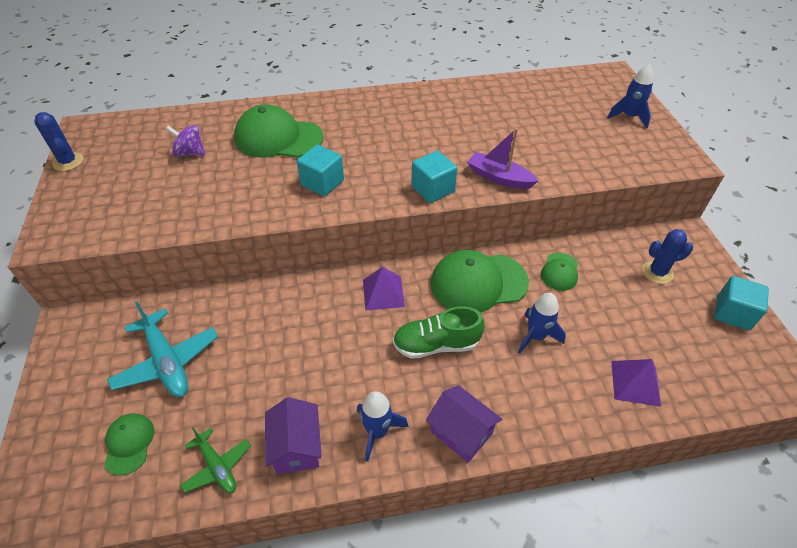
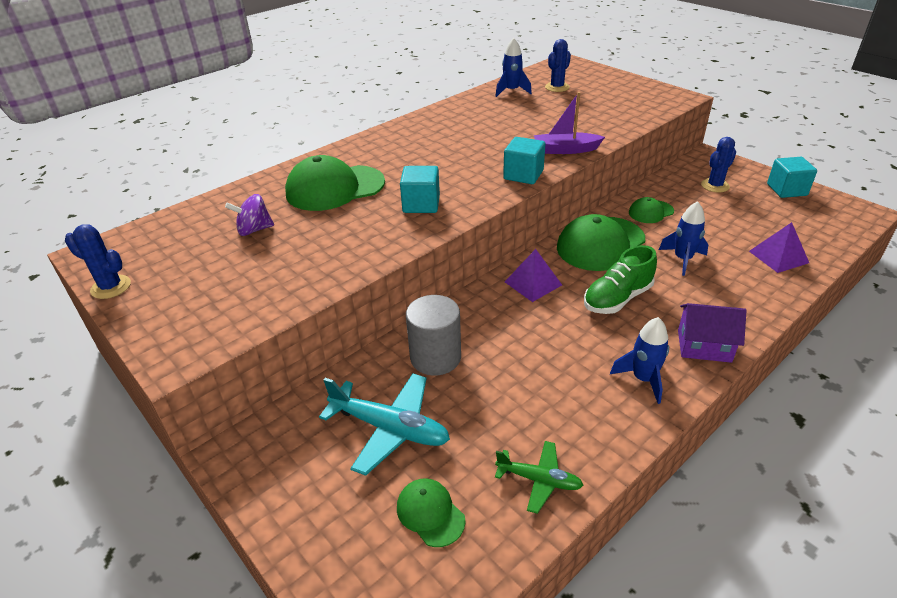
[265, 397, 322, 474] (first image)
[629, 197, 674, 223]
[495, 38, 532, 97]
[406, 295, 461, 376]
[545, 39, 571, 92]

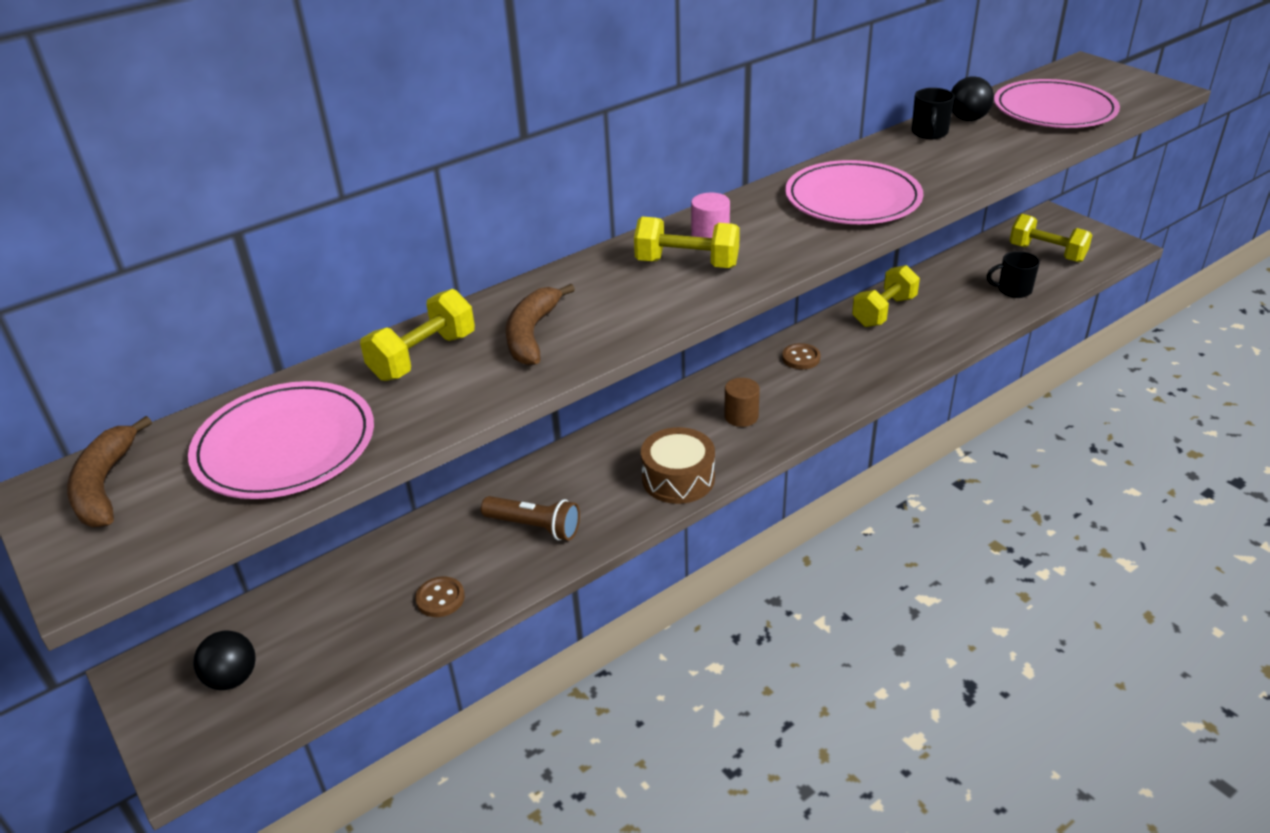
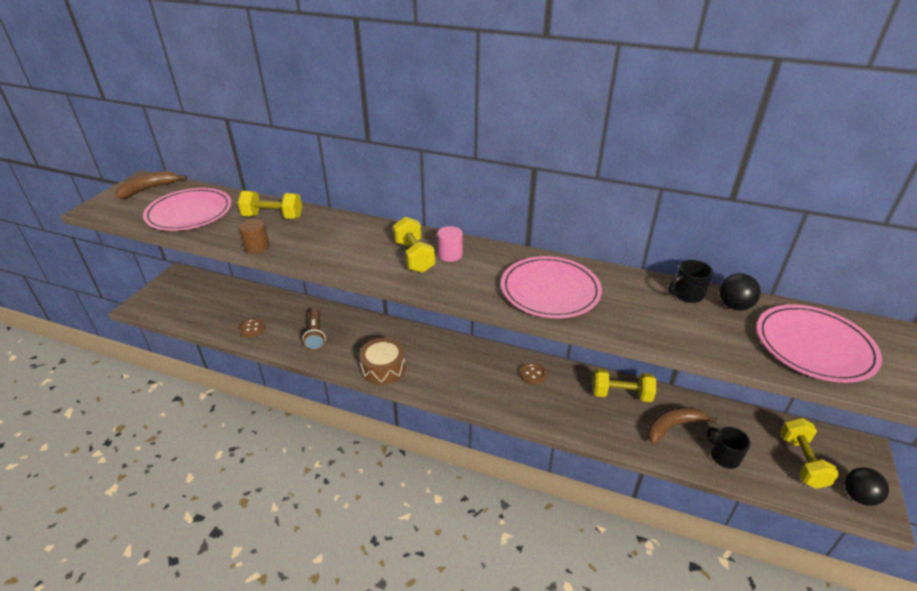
[844, 467, 889, 506]
[647, 407, 717, 444]
[239, 219, 270, 254]

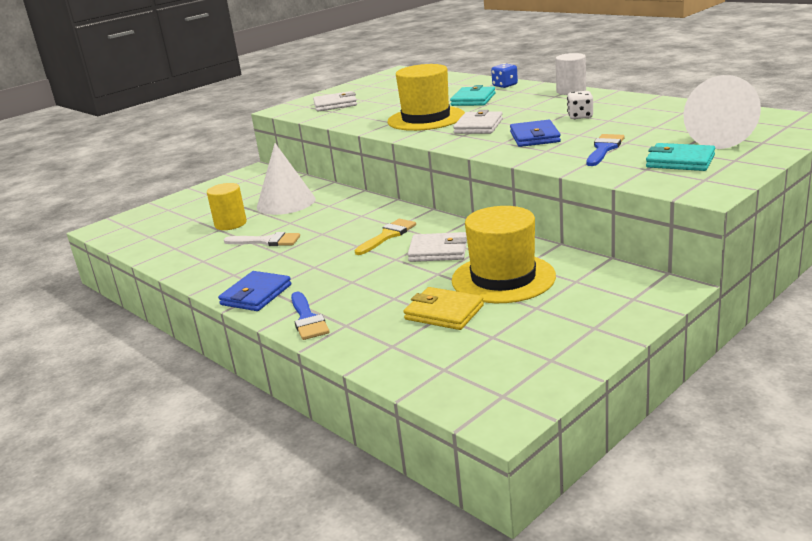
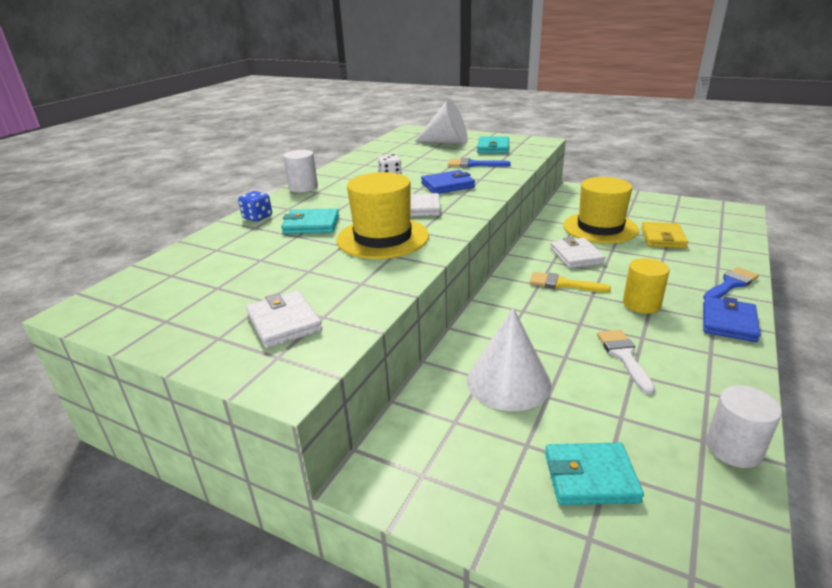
[623, 258, 670, 313]
[703, 296, 761, 342]
[545, 442, 644, 505]
[706, 386, 782, 468]

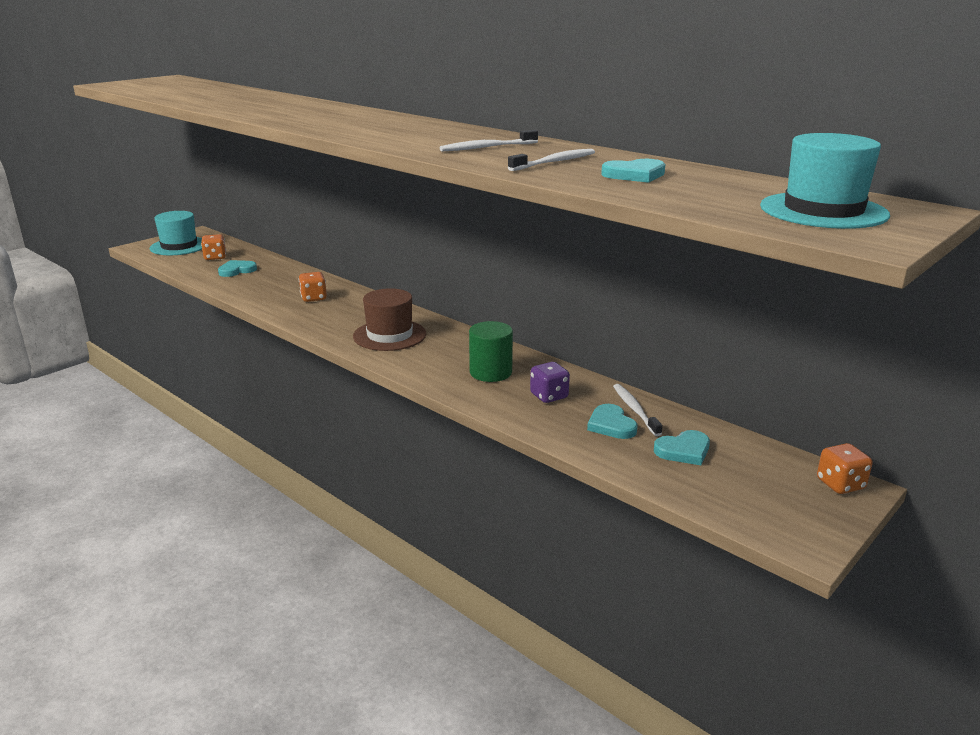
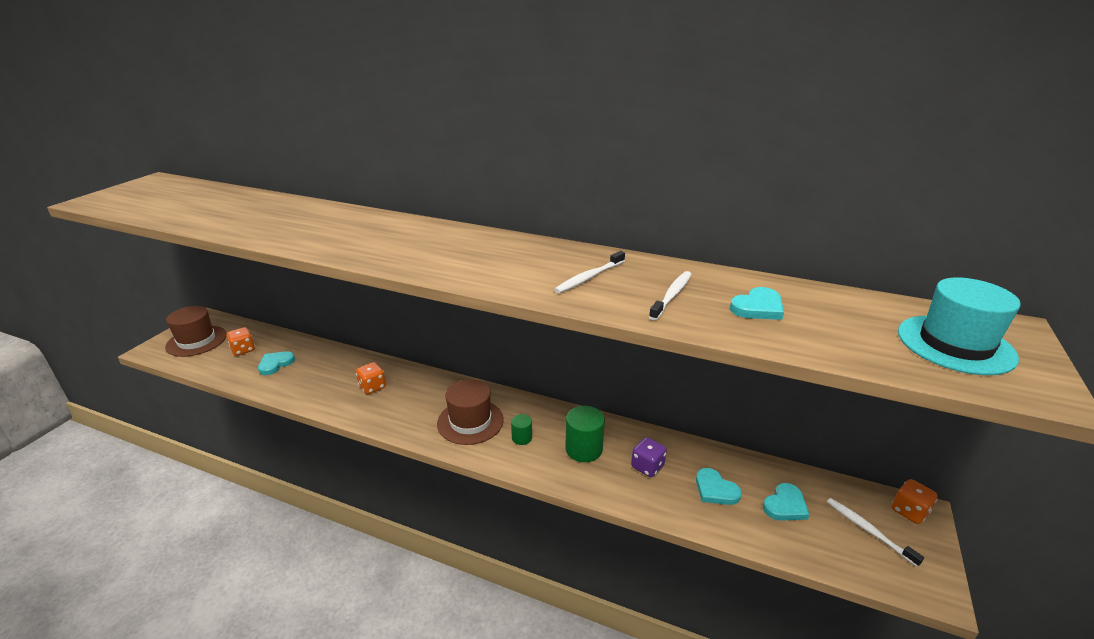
[165, 306, 227, 357]
[827, 498, 924, 567]
[511, 414, 532, 445]

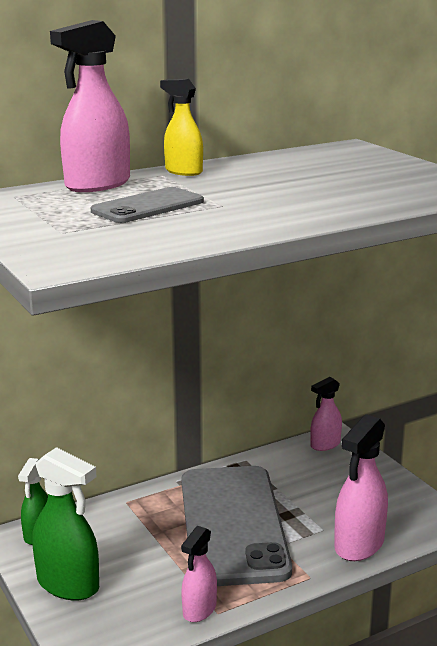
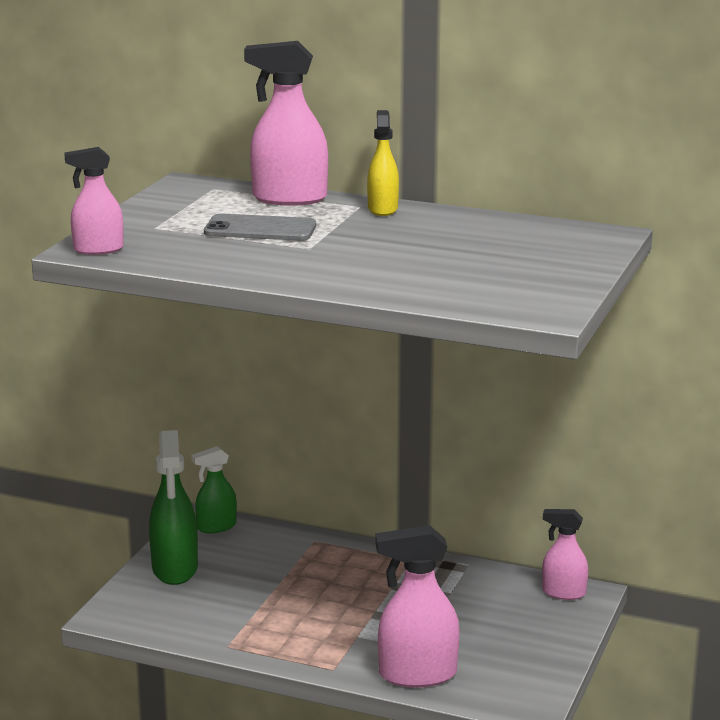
[64, 147, 124, 255]
[182, 466, 292, 586] (first image)

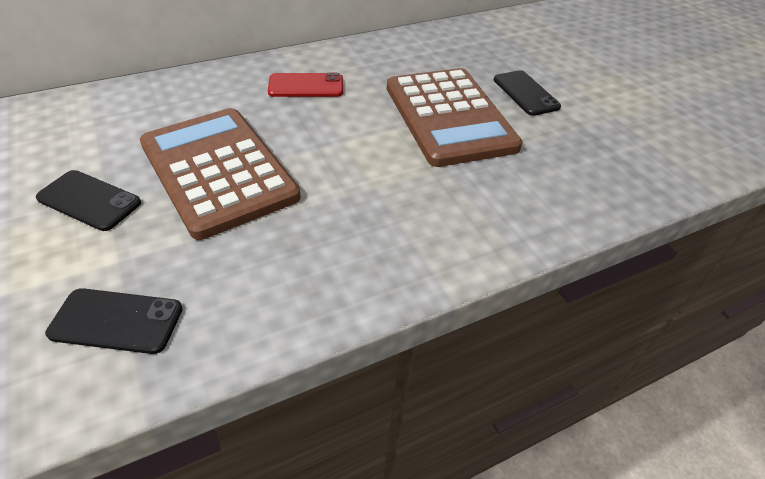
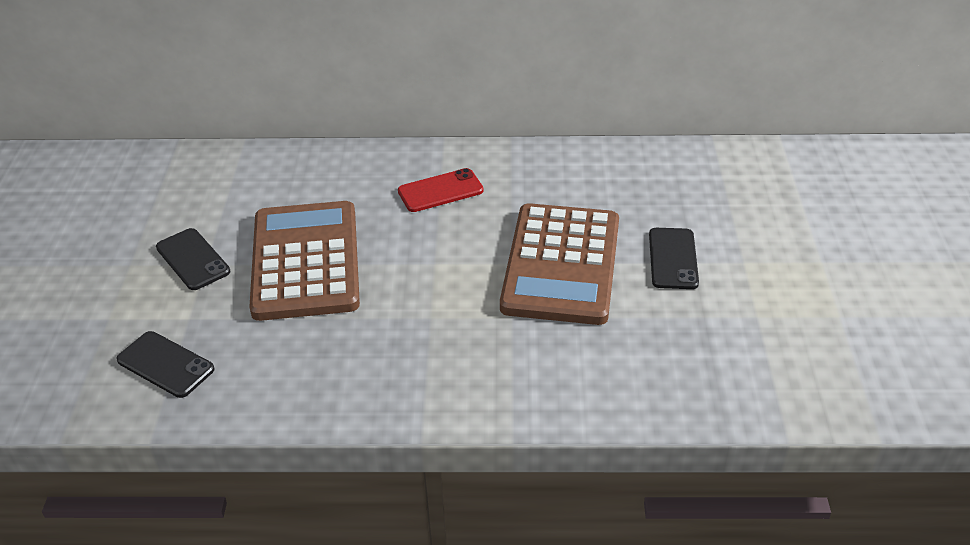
[398, 168, 484, 212]

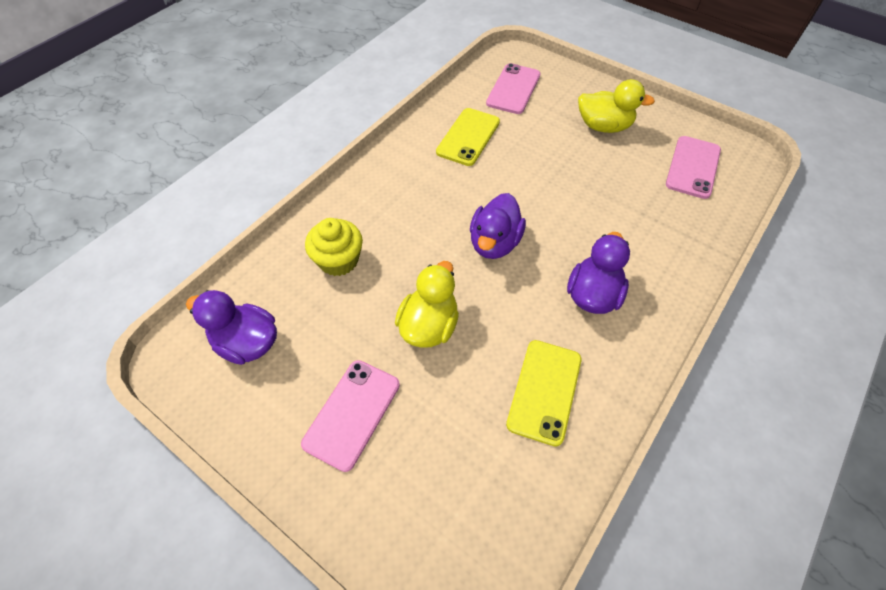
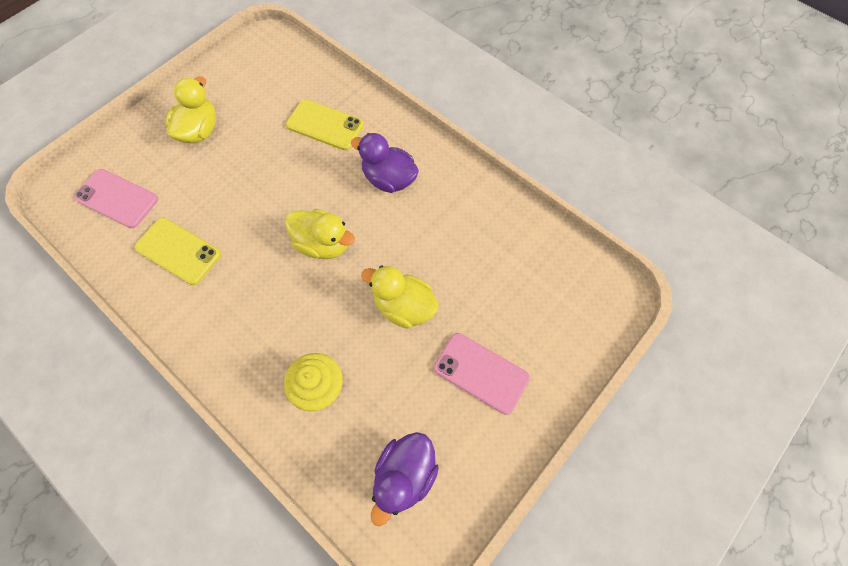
[285, 209, 355, 259]
[286, 99, 364, 150]
[666, 136, 721, 199] (first image)

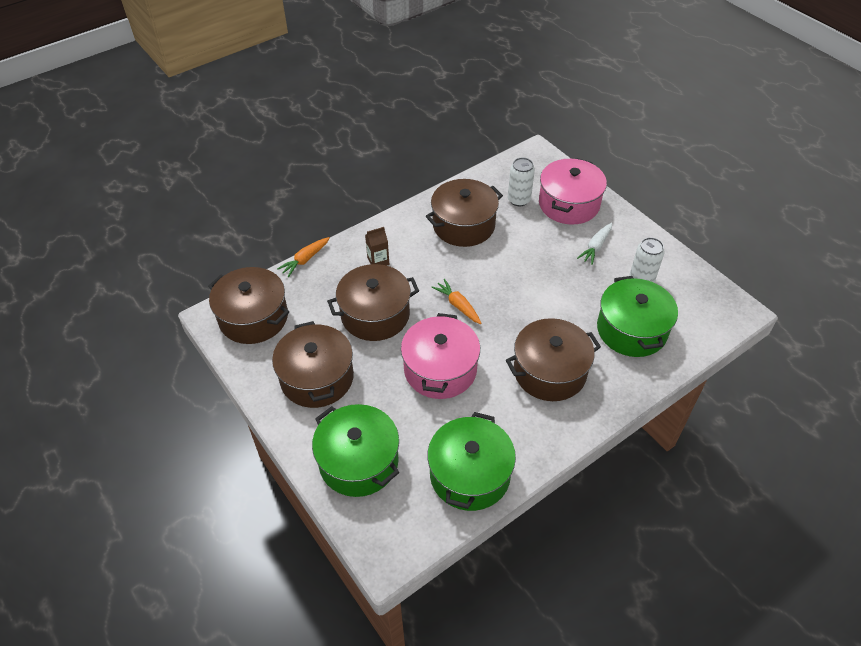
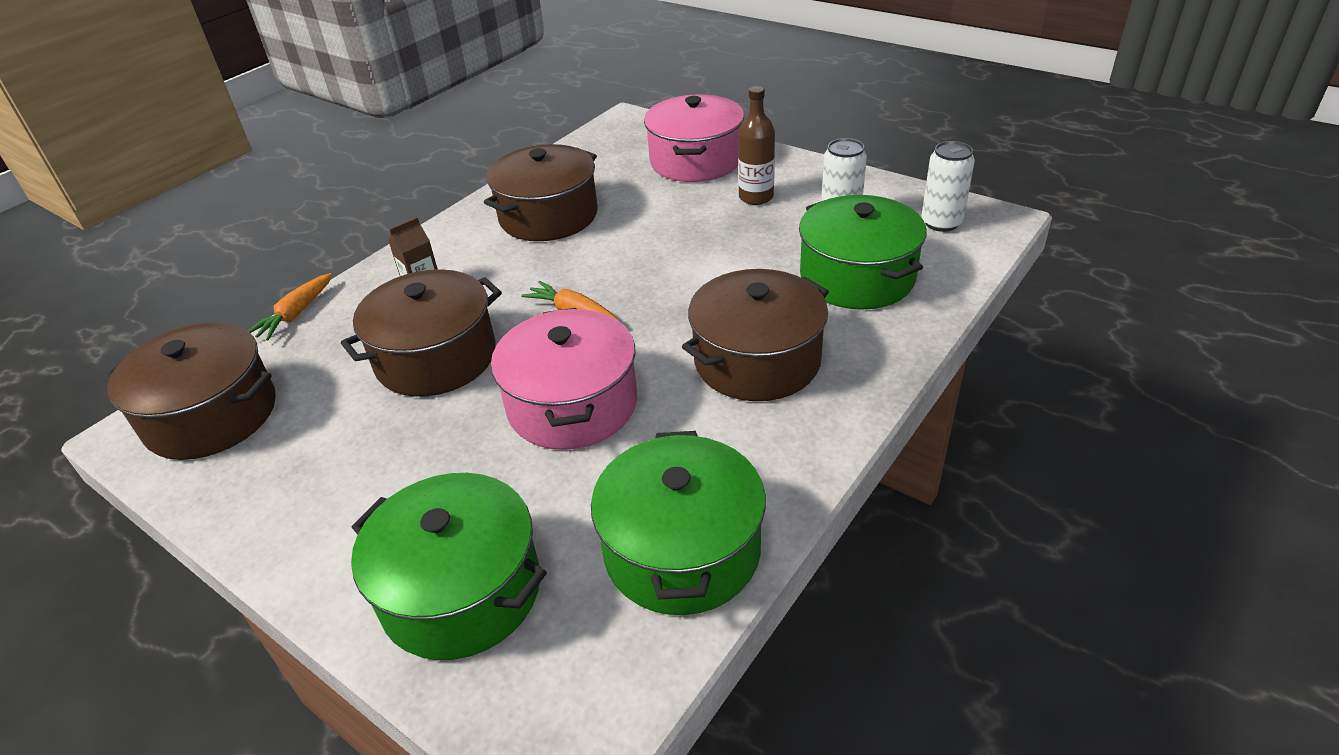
[272, 321, 354, 408] (first image)
[921, 141, 975, 232]
[738, 86, 775, 205]

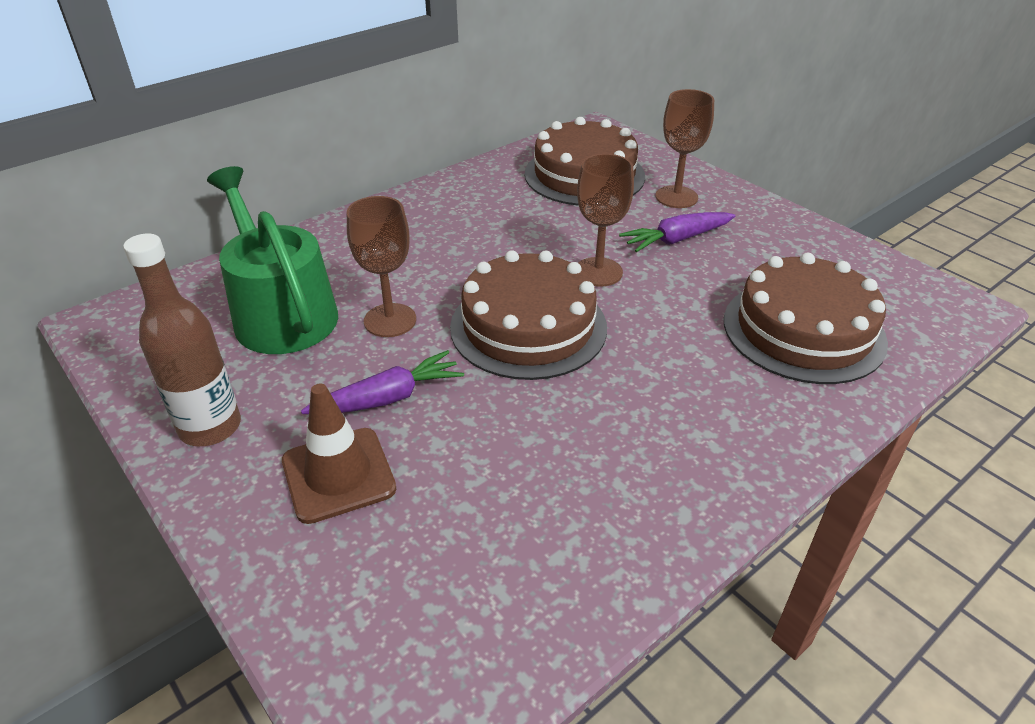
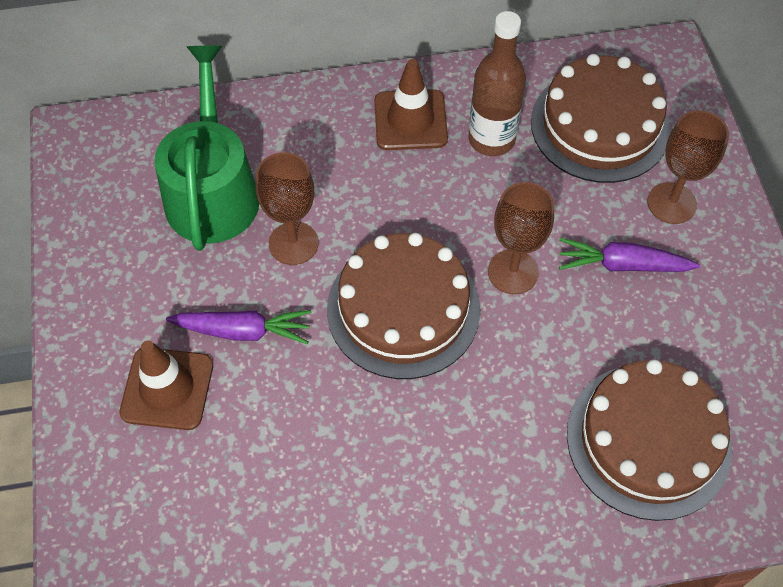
[468, 11, 526, 156]
[374, 59, 448, 150]

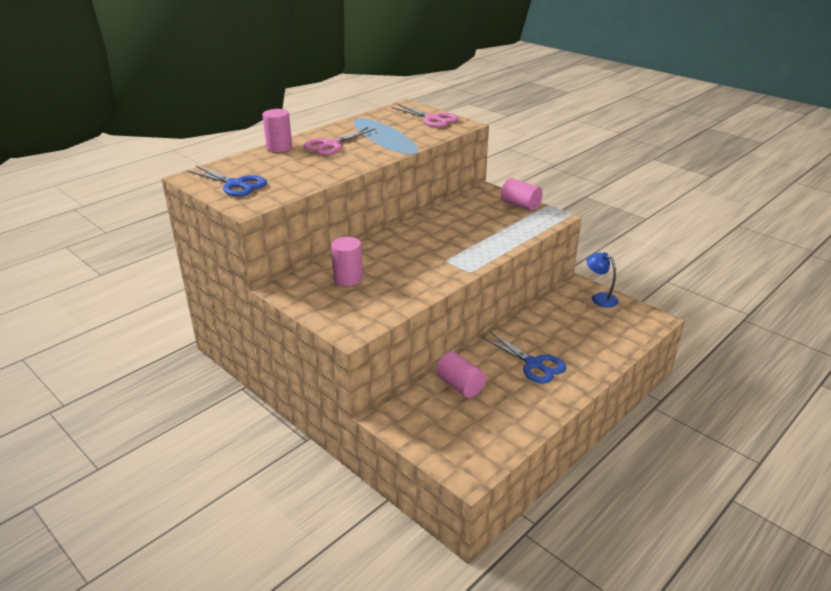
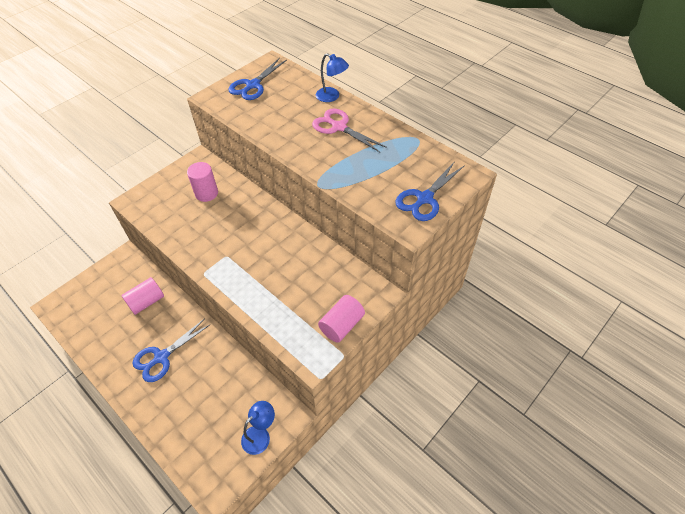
[316, 53, 349, 102]
[395, 161, 465, 221]

